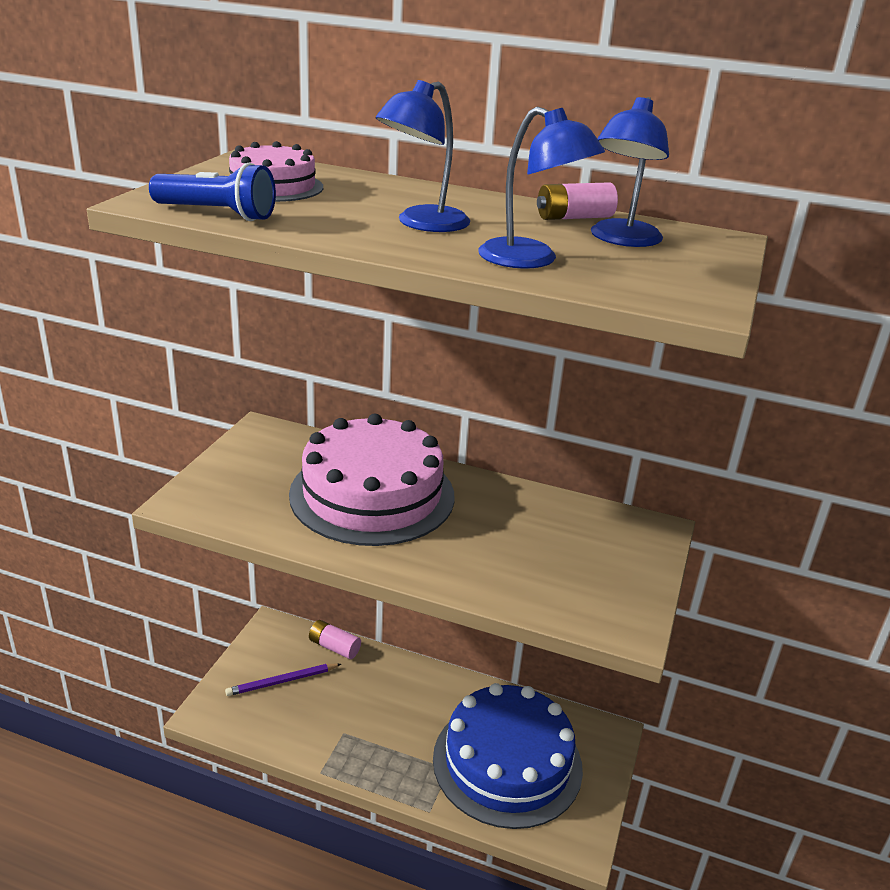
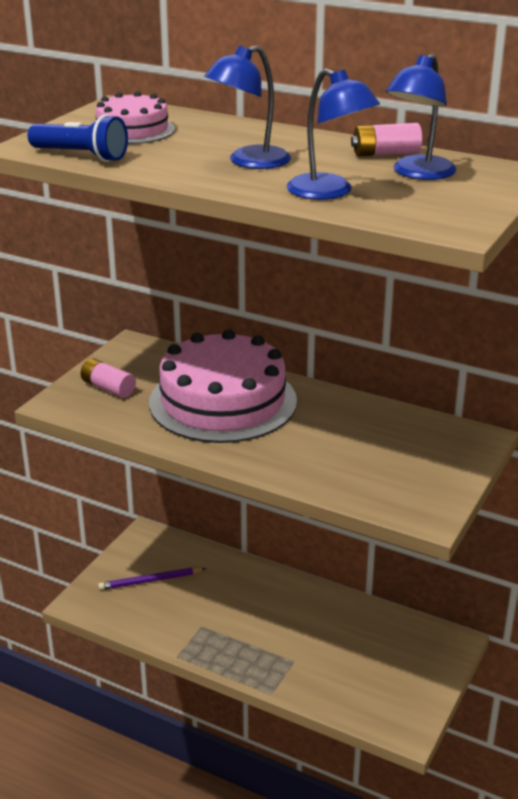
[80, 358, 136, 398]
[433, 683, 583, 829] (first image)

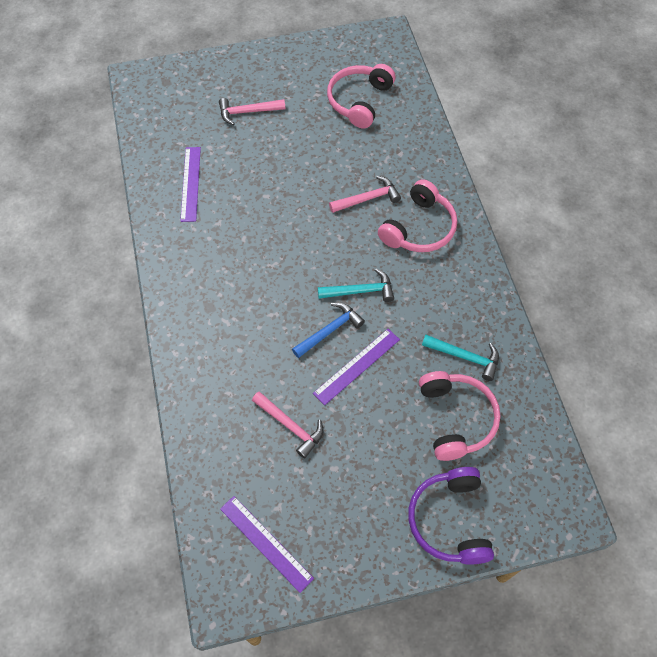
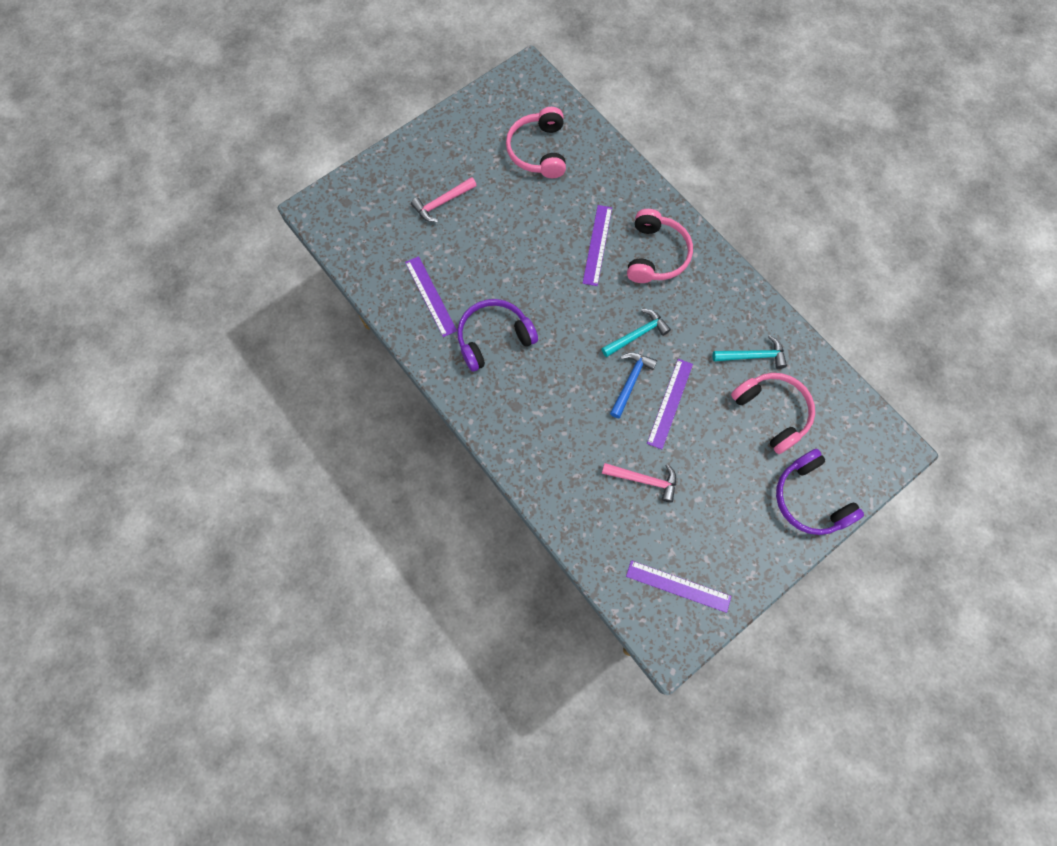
[583, 205, 612, 286]
[457, 299, 538, 372]

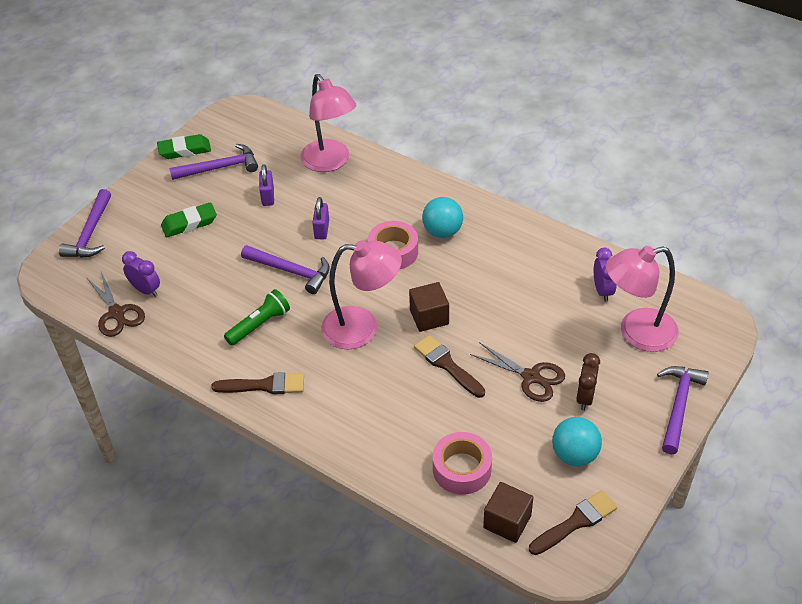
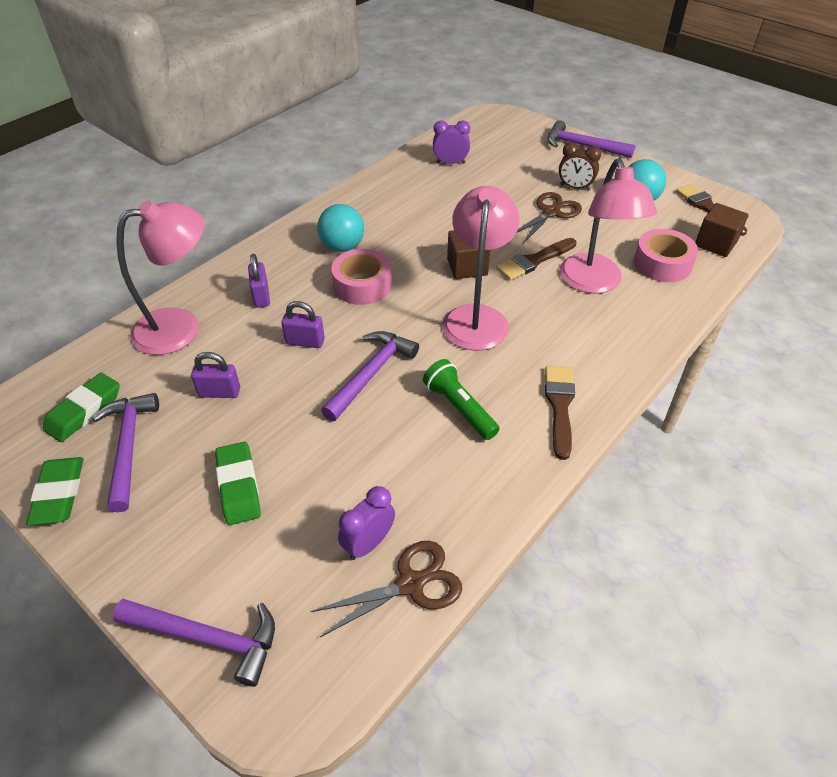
[559, 158, 657, 293]
[42, 373, 120, 442]
[248, 254, 270, 308]

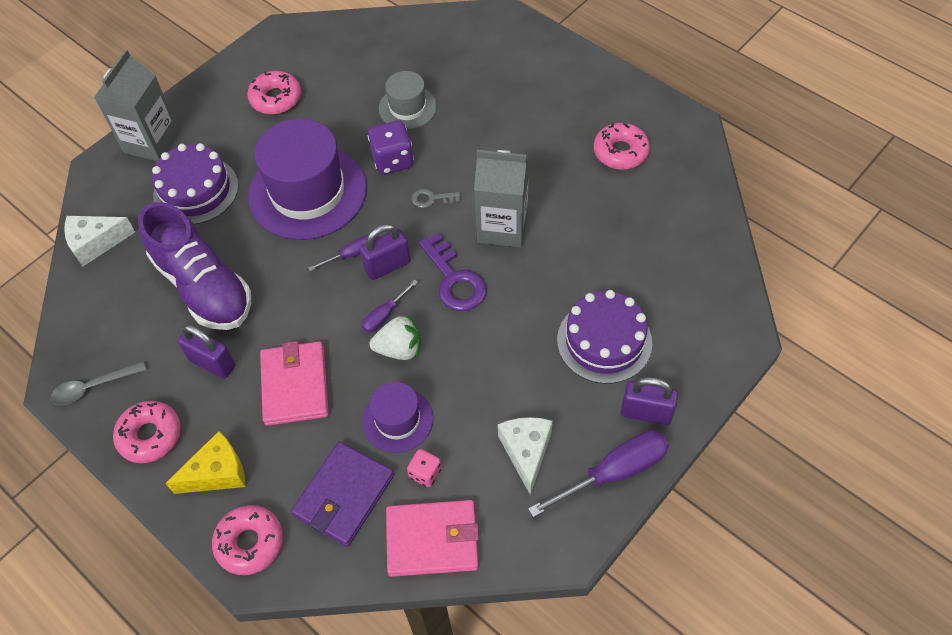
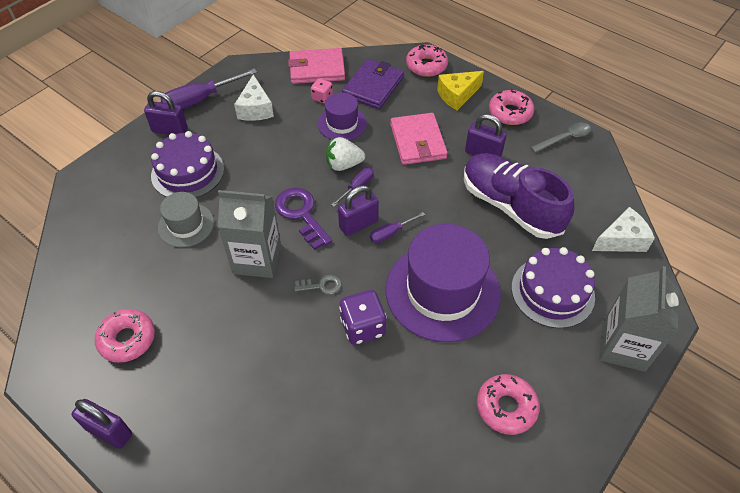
[158, 192, 214, 247]
[71, 399, 132, 449]

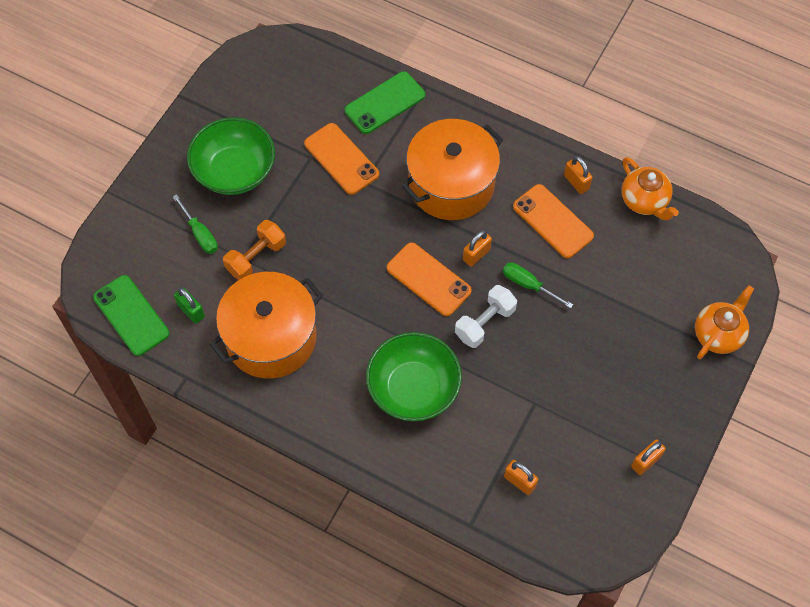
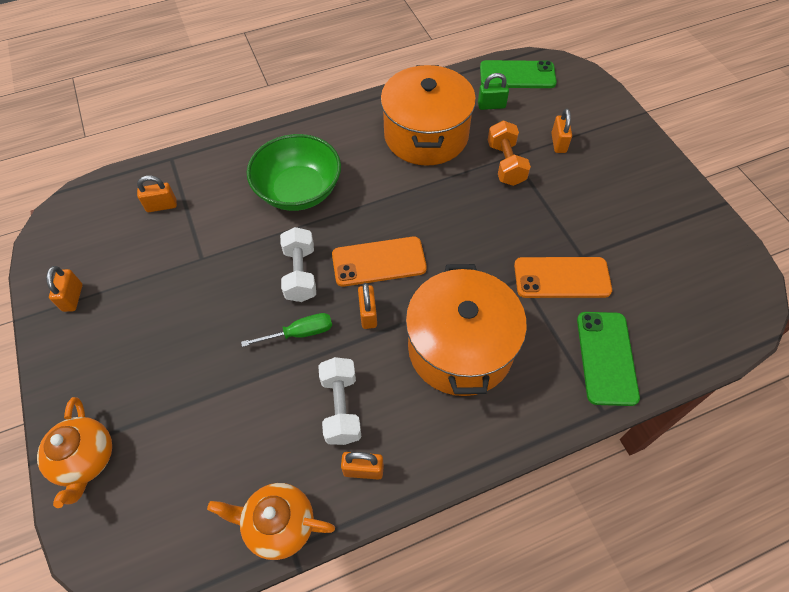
[551, 108, 572, 153]
[187, 117, 275, 195] (first image)
[318, 357, 361, 445]

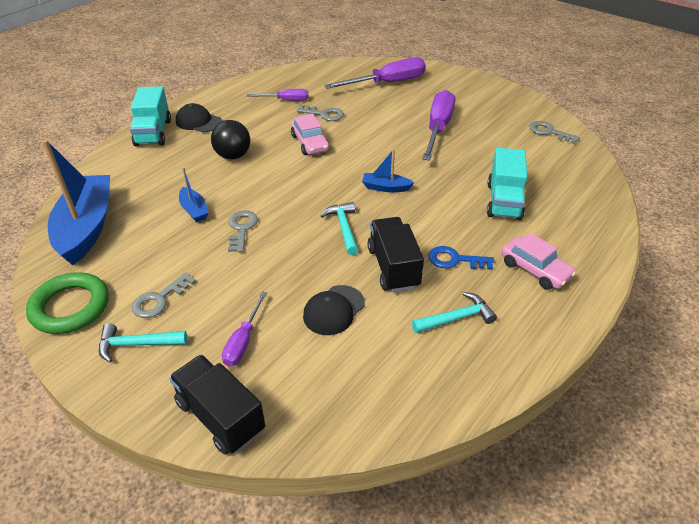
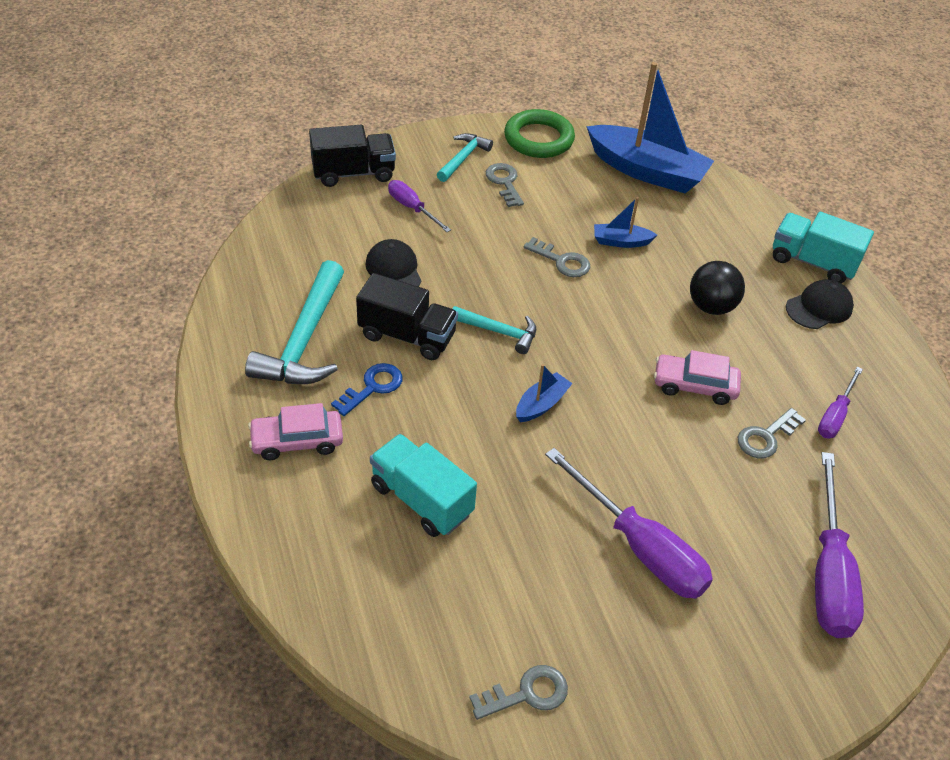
[245, 260, 344, 384]

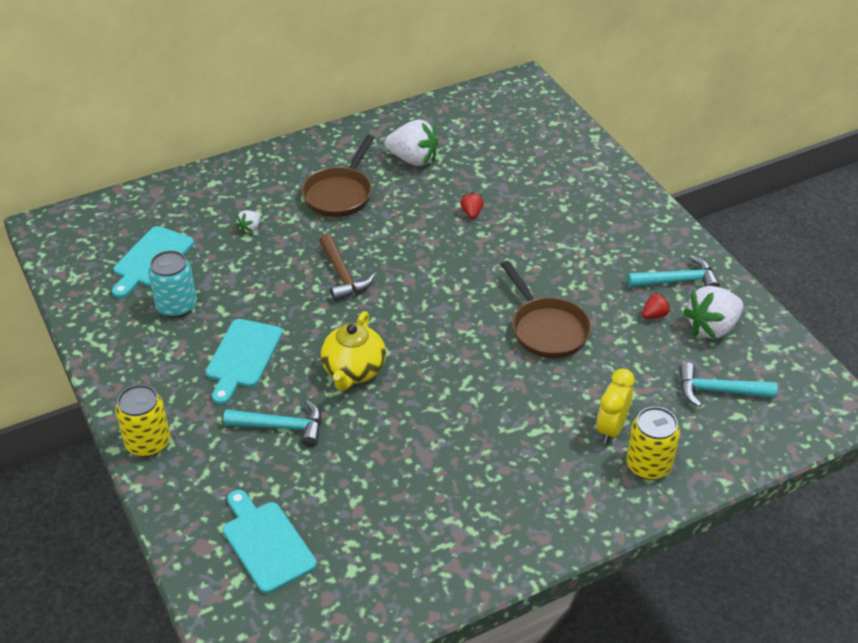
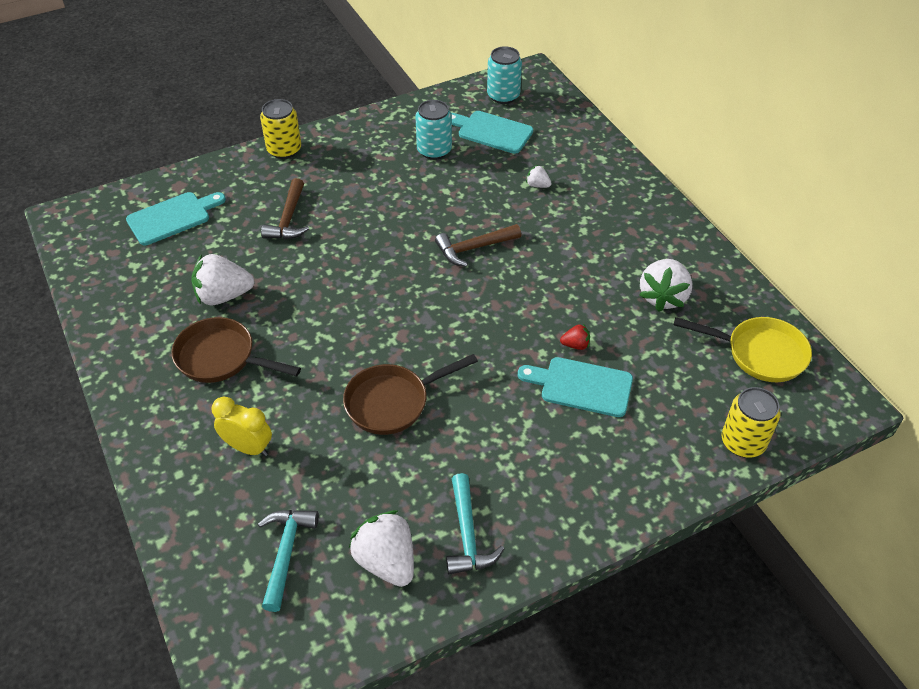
[518, 357, 633, 417]
[261, 178, 309, 239]
[171, 317, 301, 383]
[321, 311, 386, 391] (first image)
[722, 387, 780, 457]
[642, 292, 670, 319] (first image)
[191, 254, 254, 305]
[487, 46, 522, 104]
[674, 317, 812, 382]

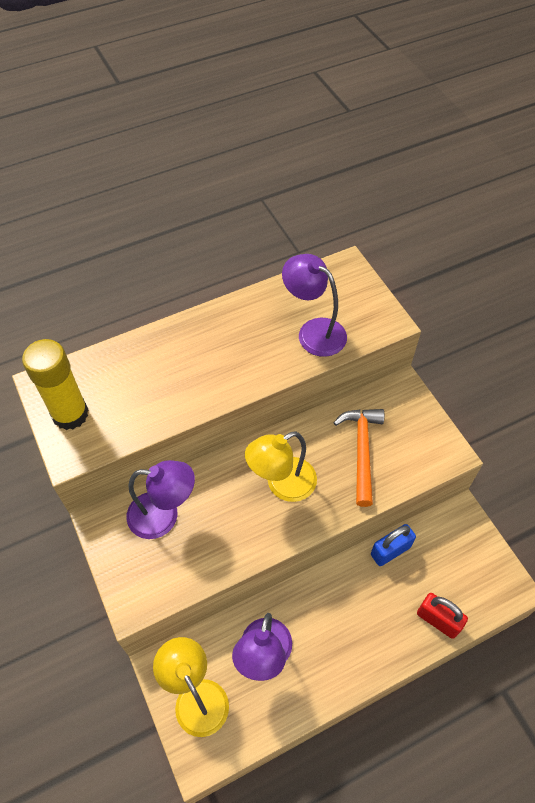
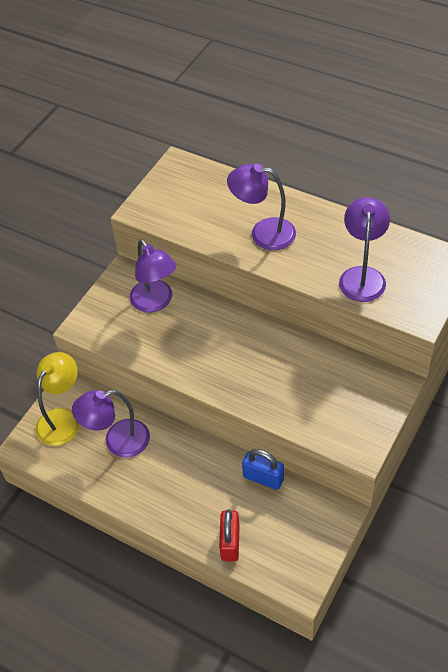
[22, 339, 89, 430] (first image)
[245, 431, 317, 502] (first image)
[334, 409, 384, 507] (first image)
[227, 164, 296, 250]

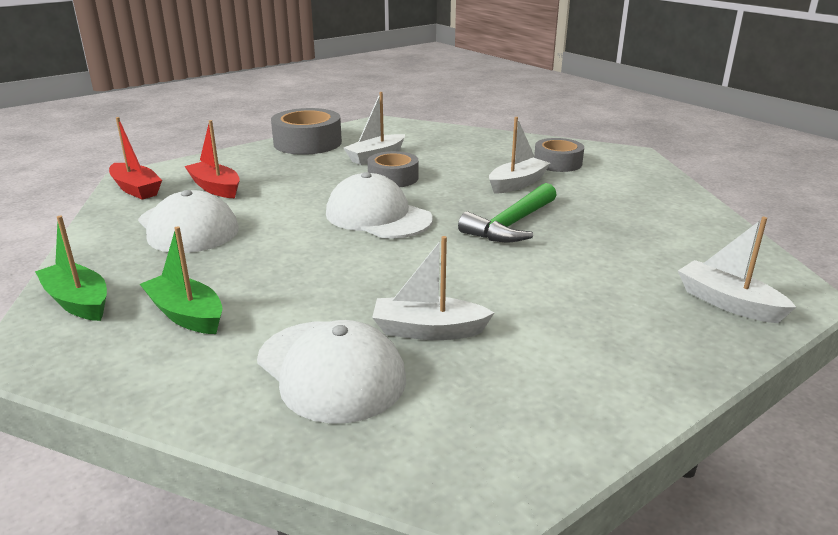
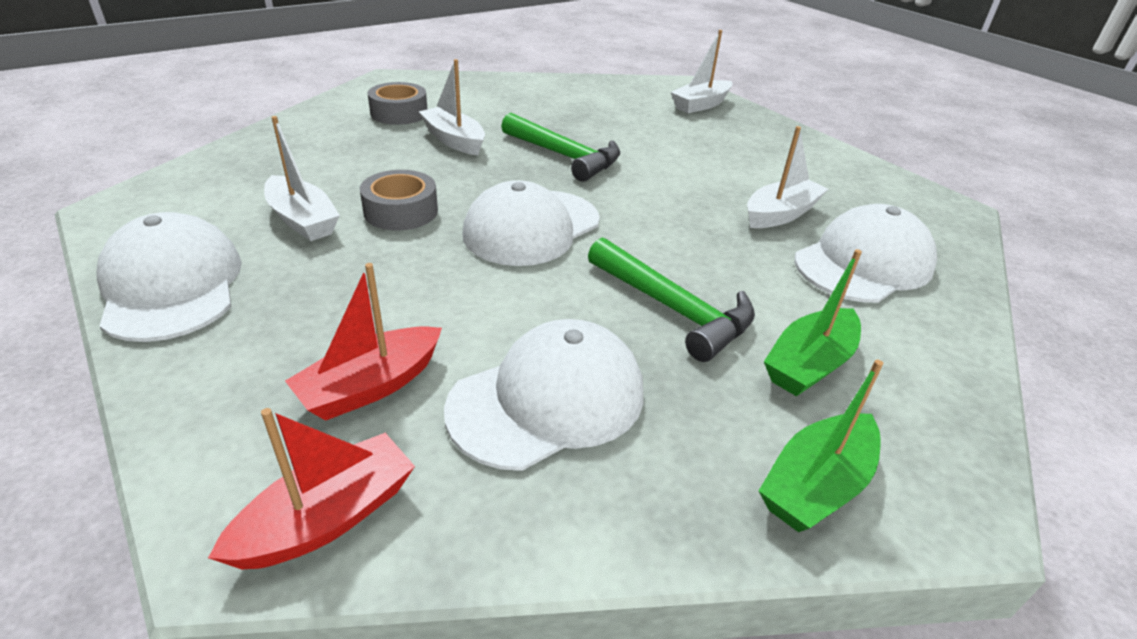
[96, 212, 242, 342]
[747, 126, 828, 228]
[588, 237, 755, 362]

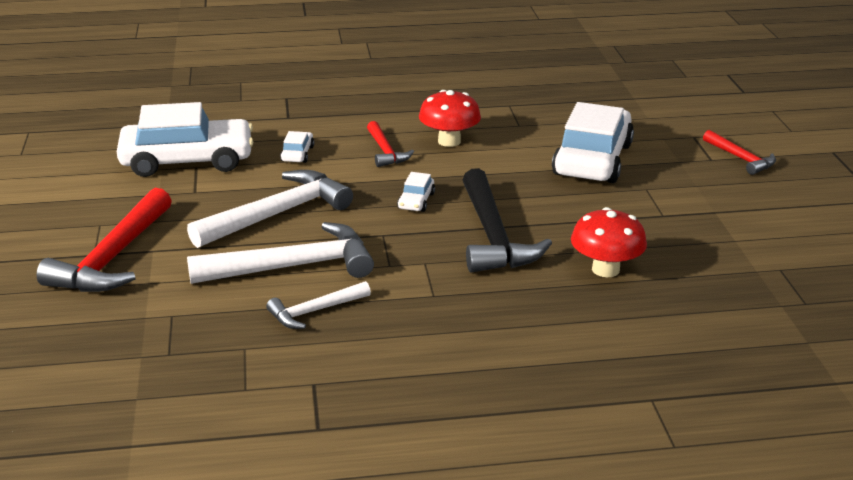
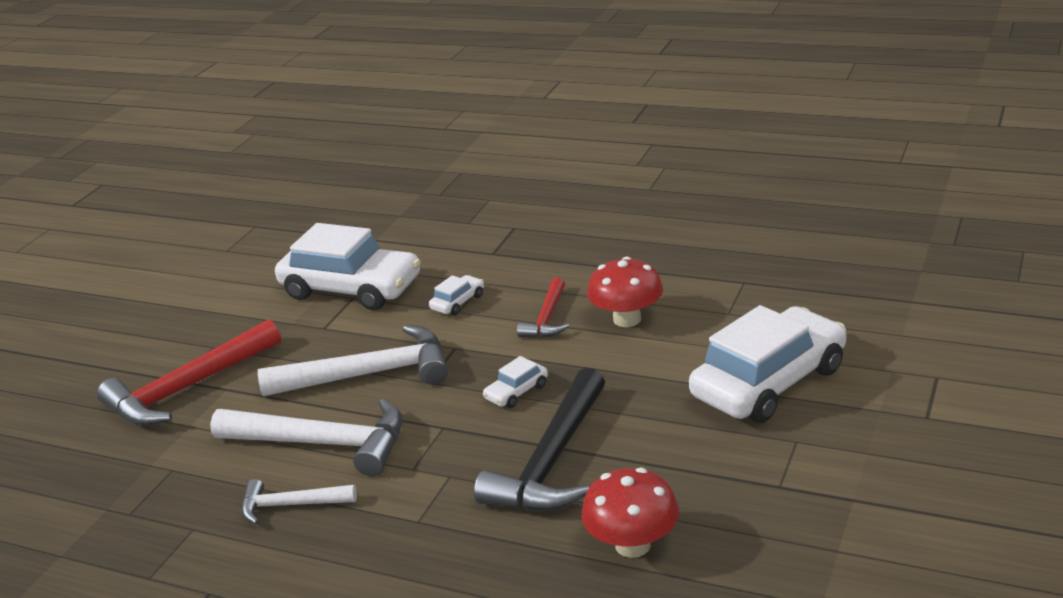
[703, 130, 776, 175] (first image)

